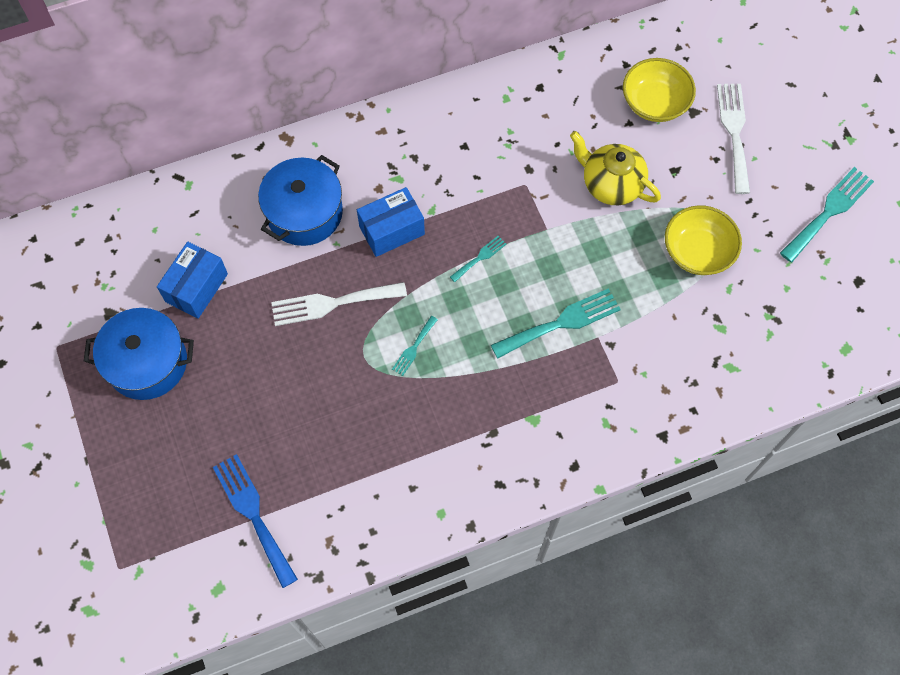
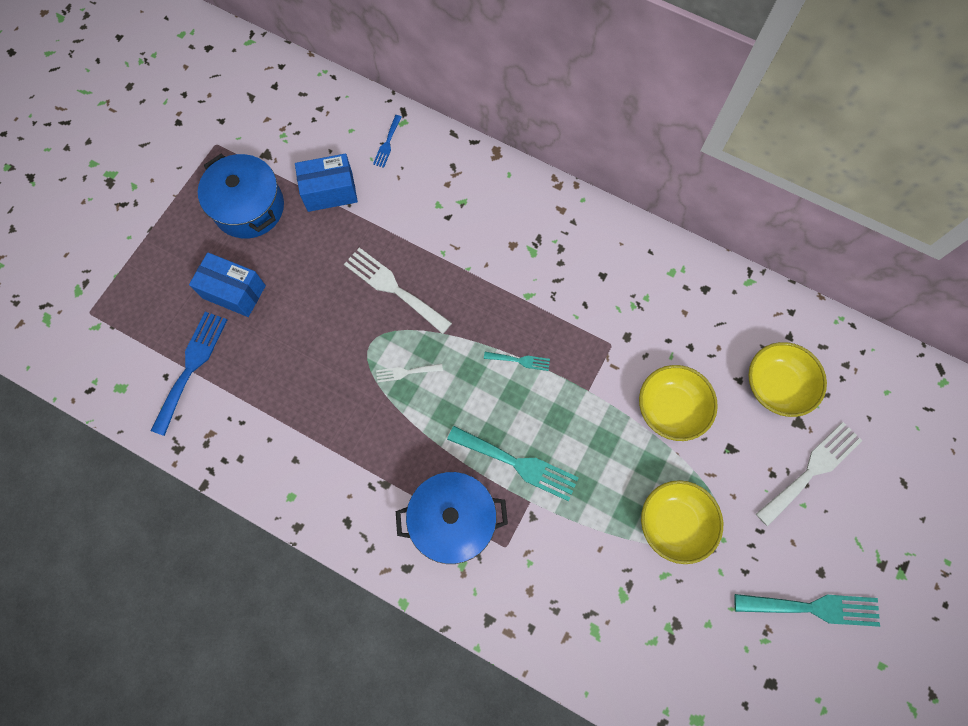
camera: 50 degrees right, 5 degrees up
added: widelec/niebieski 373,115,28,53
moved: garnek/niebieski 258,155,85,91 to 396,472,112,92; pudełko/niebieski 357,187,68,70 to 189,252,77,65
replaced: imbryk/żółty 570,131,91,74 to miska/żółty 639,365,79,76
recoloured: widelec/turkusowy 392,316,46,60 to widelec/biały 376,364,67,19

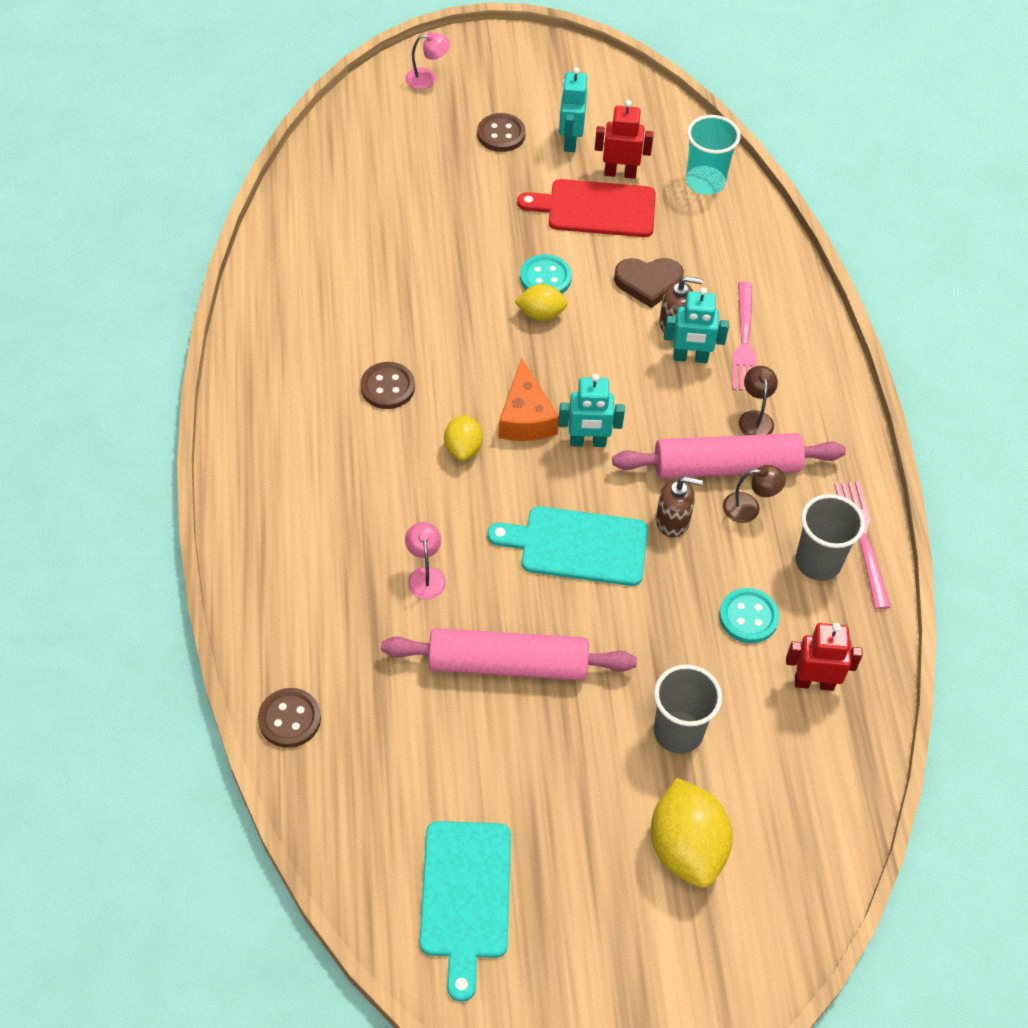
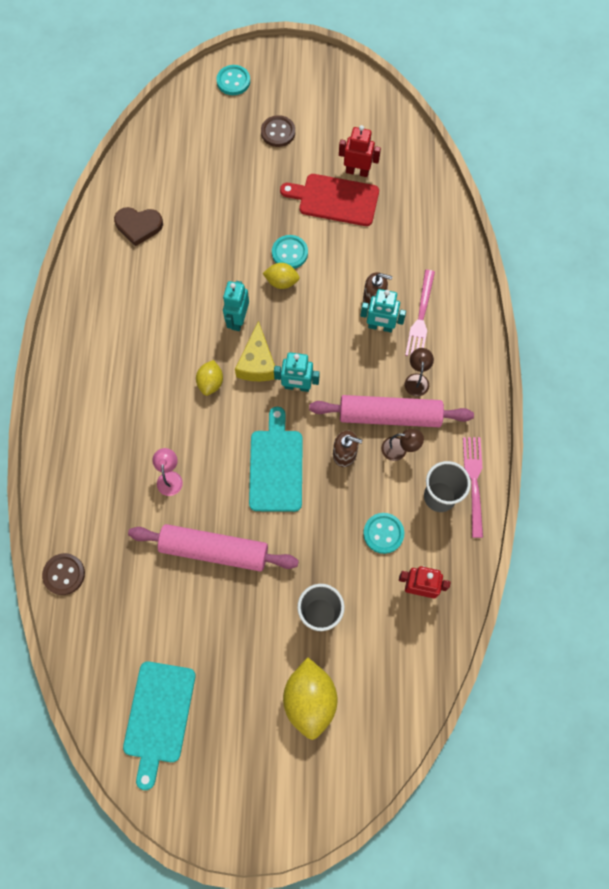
camera: 10 degrees right, 15 degrees up
removed: guzik/brązowy 360,362,55,47; szklanka/turkusowy 686,115,55,80
moved: robot/turkusowy 559,67,28,85 to 223,281,26,50; serce/brązowy 614,258,70,50 to 114,207,49,39
replaced: lampka/różowy 405,32,46,57 to guzik/turkusowy 216,65,34,30
recoloured: ser/pomarańczowy 499,358,60,83 to ser/żółty 235,321,40,60
turned: deska do krojenia/turkusowy 487,506,161,80 = 249,407,54,105 75 degrees clockwise

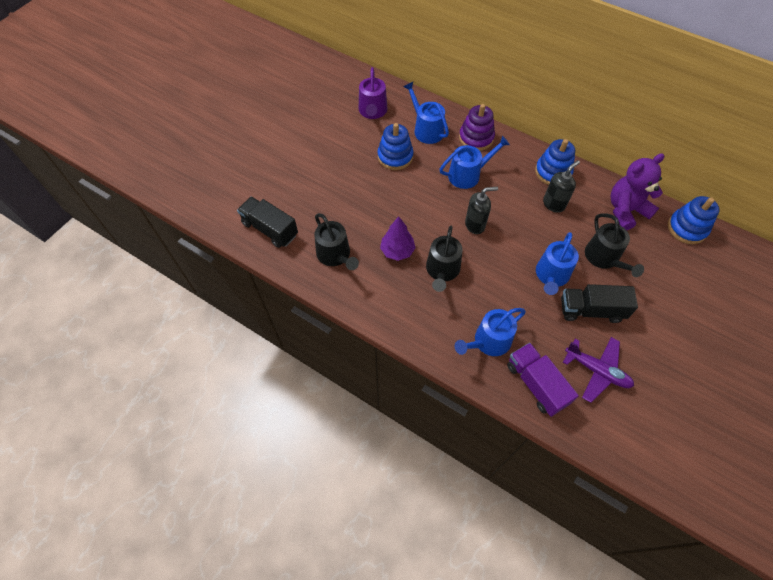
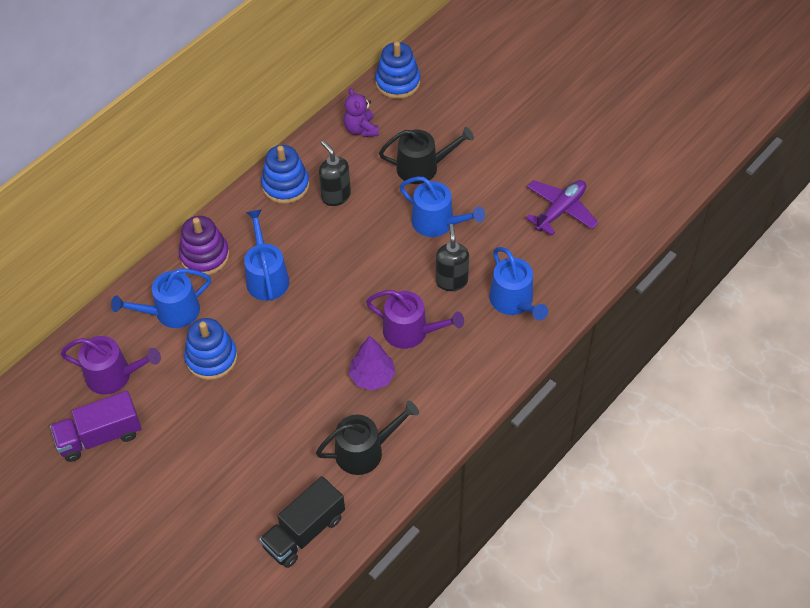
camera: 80 degrees left, 5 degrees down
removed: ciężarówka/czarny 561,284,77,39
moved: dozownik mydła/czarny 465,187,33,47 to 436,224,33,67; ciężarówka/fioletowy 507,343,72,74 to 50,391,92,71
recoloured: konewka/czarny 426,226,37,66 to konewka/fioletowy 366,290,98,59
resized: miś/fioletowy 610,153,54,77 = 343,88,36,49 x0.62

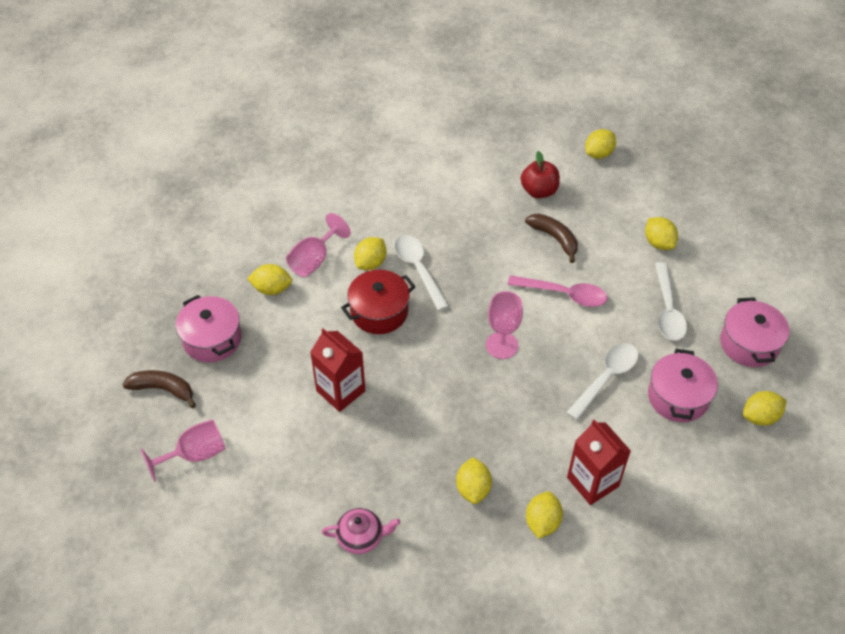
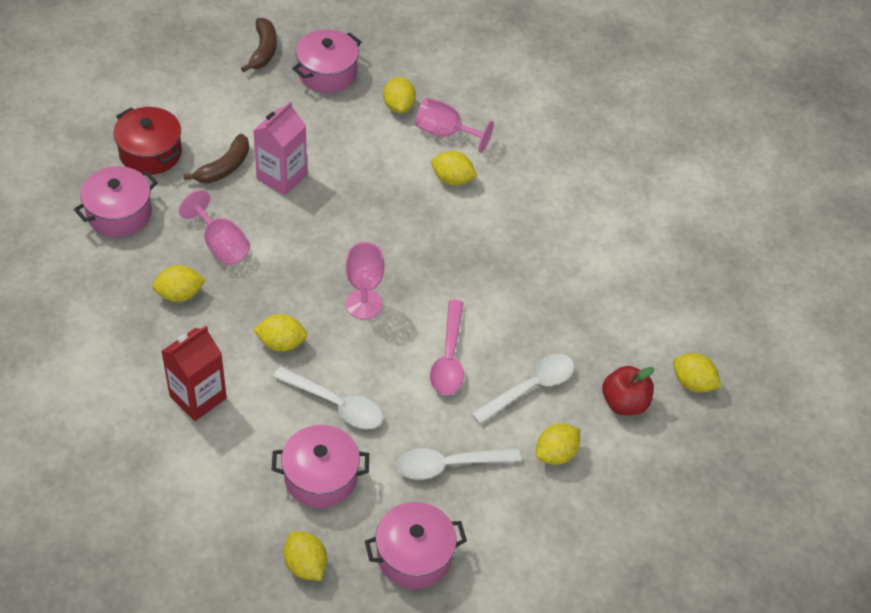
camera: 75 degrees right, 0 degrees up
moved: kielich/różowy 140,419,86,63 to 179,190,71,75; garnek/czerwony 341,270,75,64 to 113,107,69,68; łyżka/biały 394,235,55,76 to 471,354,103,70; jabłko/czerwony 521,151,39,47 to 602,366,52,49; banan/brązowy 525,214,53,49 to 183,134,66,49; cytryna/żółty 526,491,37,48 to 253,314,54,38
replaced: imbryk/różowy 322,508,78,46 to garnek/różowy 74,166,84,71
recoloured: karton mleka/czerwony 310,328,55,84 to karton mleka/różowy 253,101,54,95

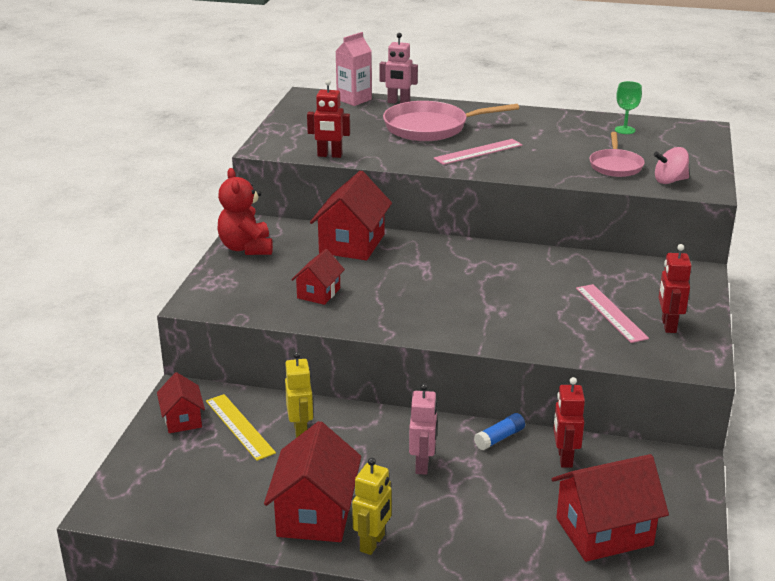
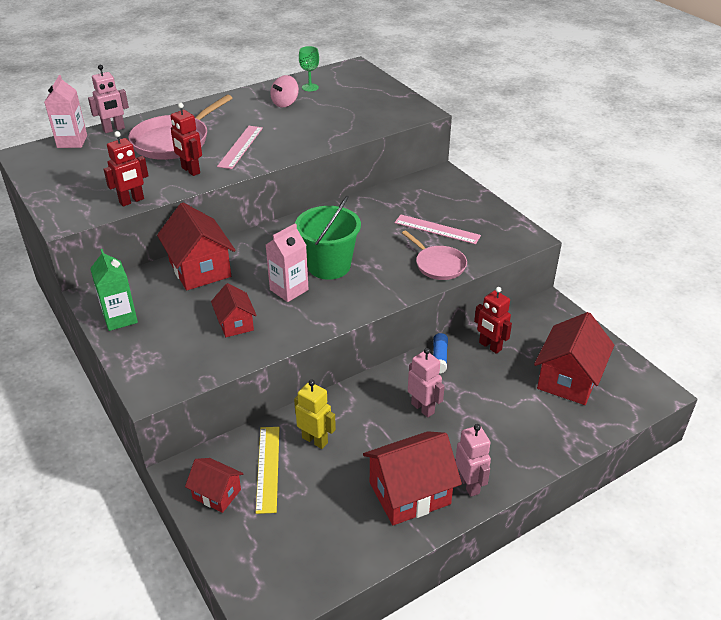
camera: 45 degrees left, 10 degrees up
added: karton mleka/różowy 266,223,43,79; wiadro/zielony 295,195,66,85
moved: patelnia/różowy 589,132,56,45 to 402,230,65,50; bączek/różowy 653,147,36,37 to 270,75,29,32; robot/czerwony 658,244,34,89 to 171,103,31,73
replaced: miś/czerwony 217,168,56,87 to karton mleka/zielony 90,249,48,82
recoloured: robot/żółty 352,457,40,98 to robot/różowy 455,424,36,73
turned: linijka/żółty 206,394,70,67 = 256,427,24,87 75 degrees clockwise; domek/czerwony 264,421,97,121 = 363,431,99,94 75 degrees counterclockwise

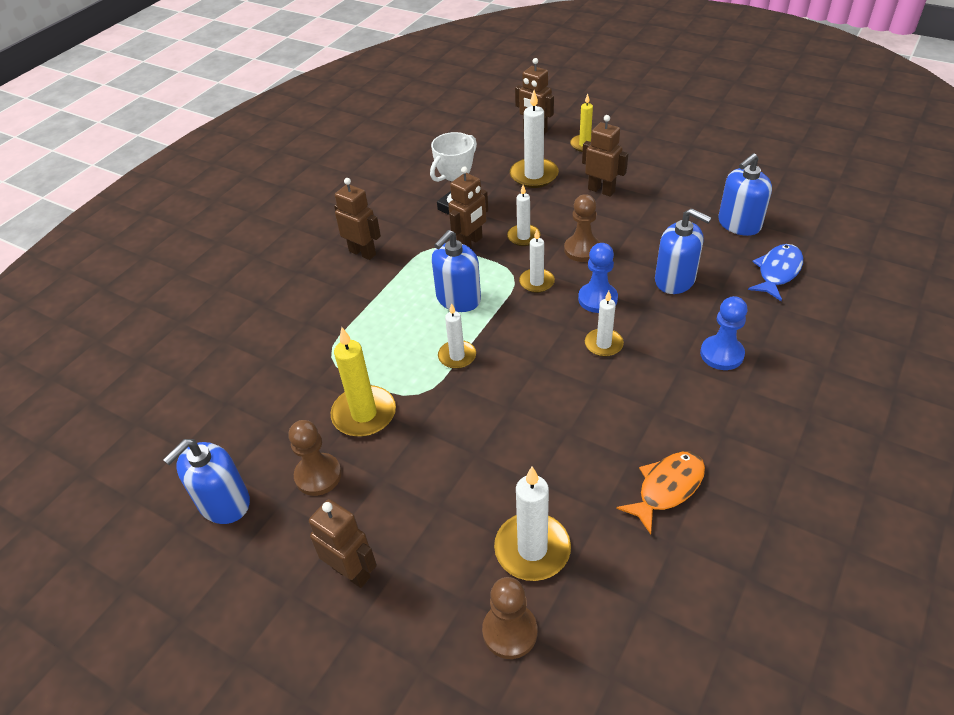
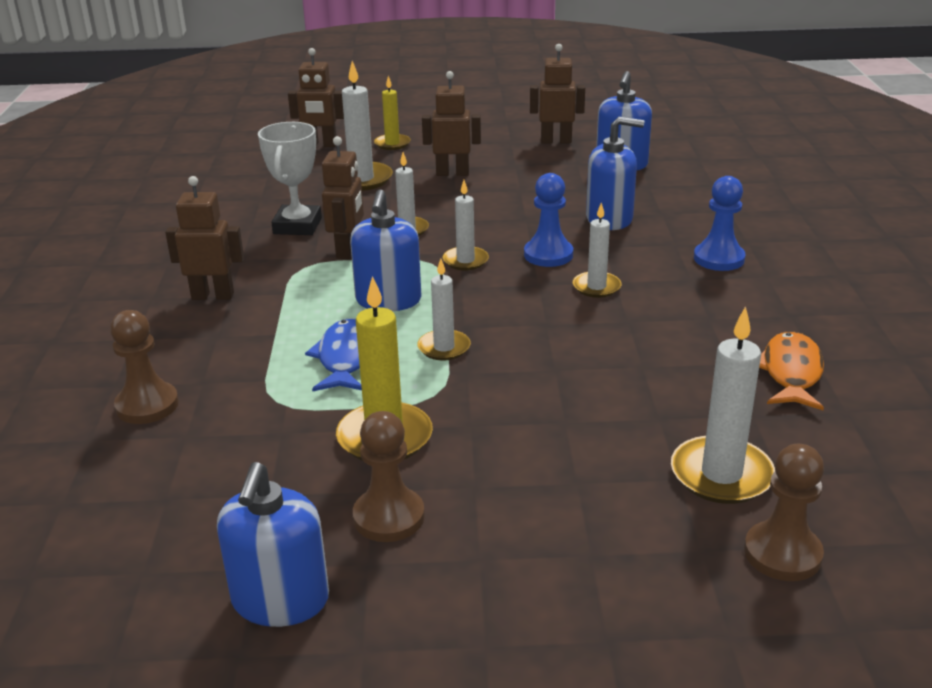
camera: 35 degrees left, 15 degrees down
moved: robot/brązowy 309,499,68,89 to 530,44,55,99; pionek/brązowy 564,194,36,68 to 110,310,69,114; ryba/niebieski 748,244,55,57 to 305,318,57,74

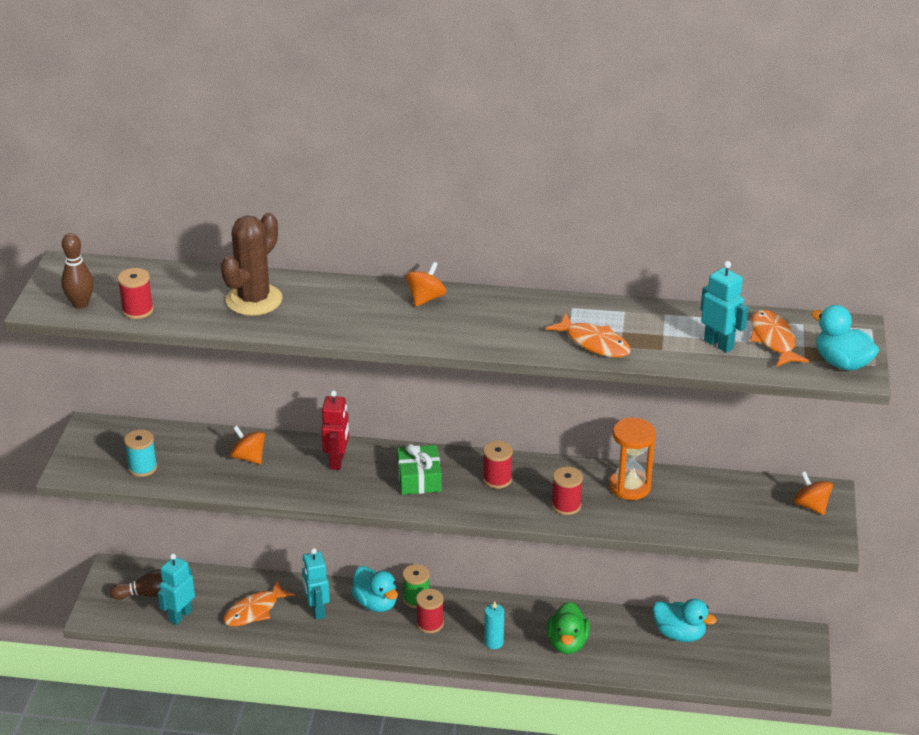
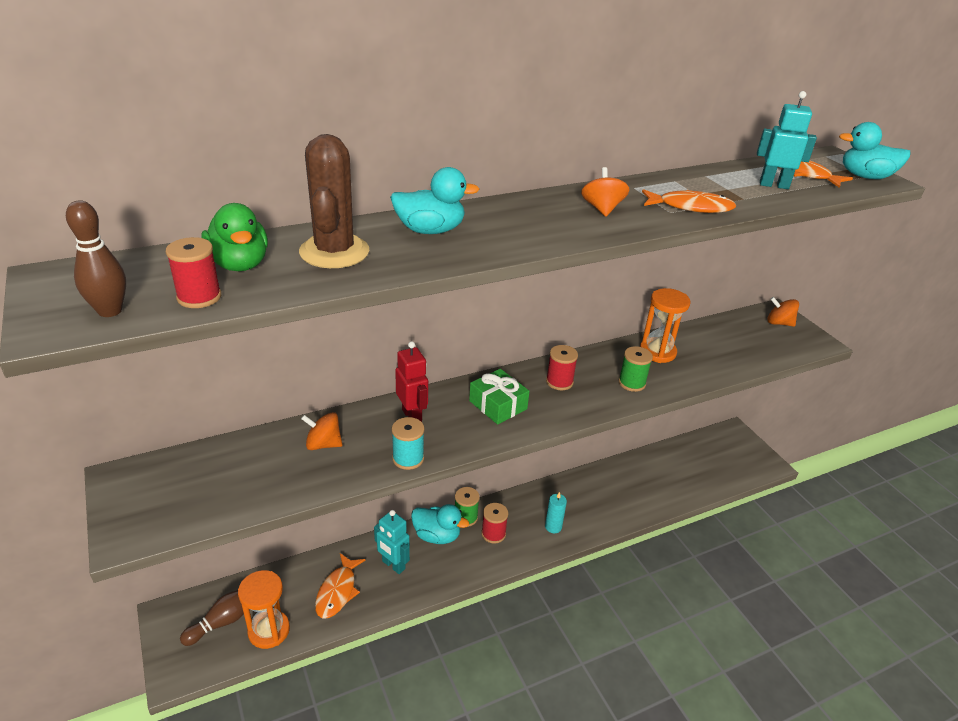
camera: 35 degrees left, 0 degrees up
moved: szpulka/turkusowy 124,429,33,48 to 391,417,34,53; bączek/pomarańczowy 406,262,40,45 to 581,167,49,50; kaczka/zielony 547,602,43,52 to 201,203,67,68; kaczka/turkusowy 653,599,64,43 to 390,167,89,67
replaced: robot/turkusowy 158,554,37,71 to klepsydra/pomarańczowy 238,570,52,79
recoloured: szpulka/czerwony 552,466,31,49 to szpulka/zielony 619,346,34,46

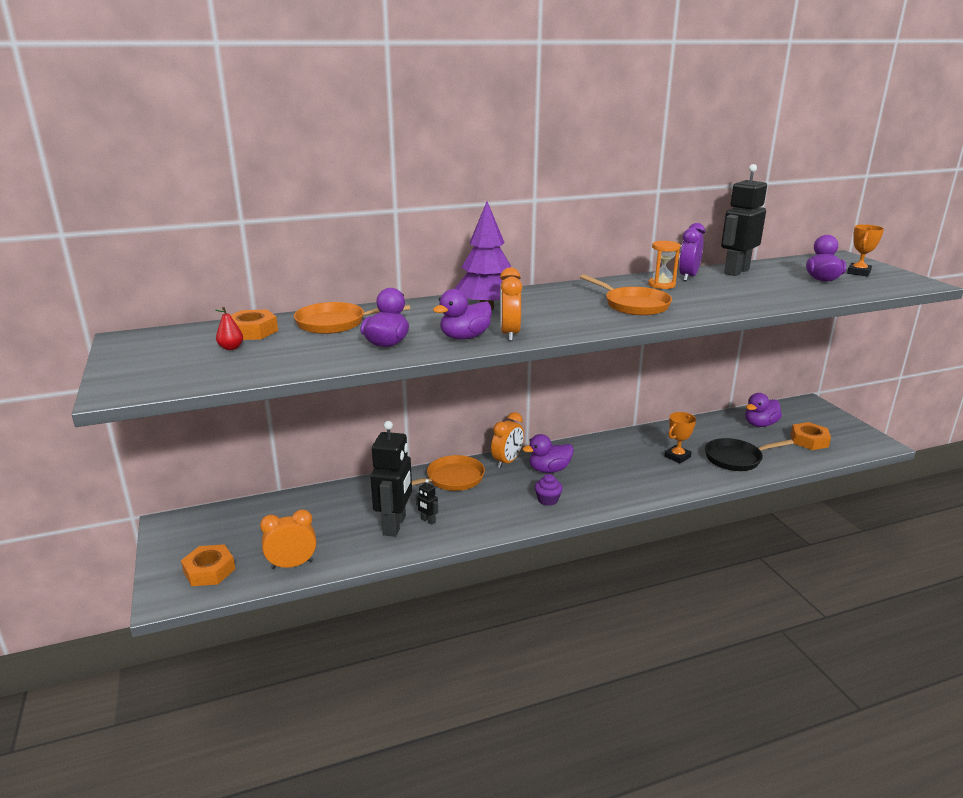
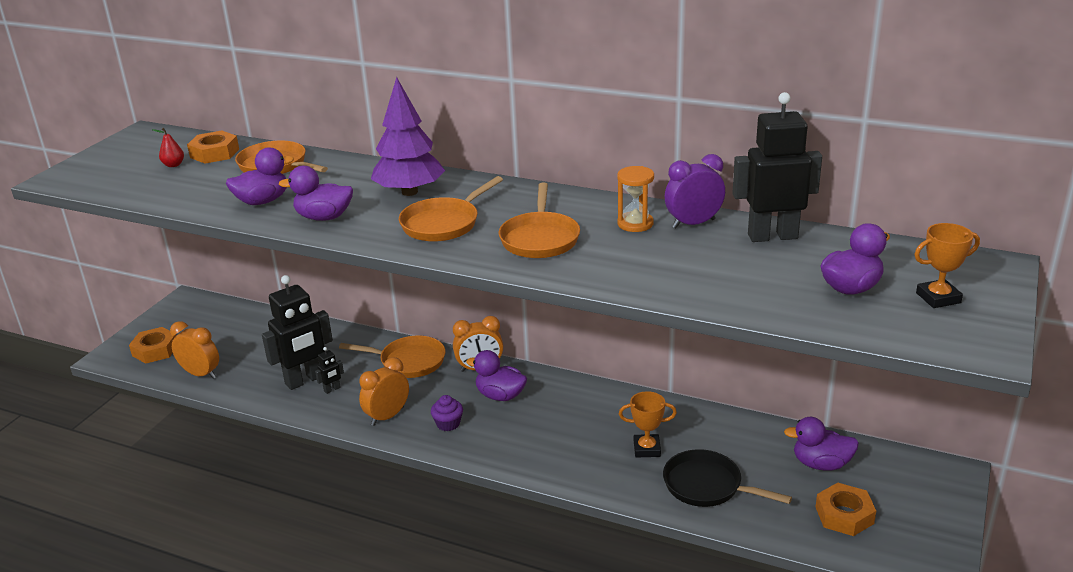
camera: 45 degrees right, 5 degrees up
added: patelnia/pomarańczowy 399,176,104,66
moved: budzik/pomarańczowy 500,268,22,73 to 359,357,50,69
turned: robot/czarny 416,479,22,45 = 315,347,29,47 120 degrees counterclockwise

